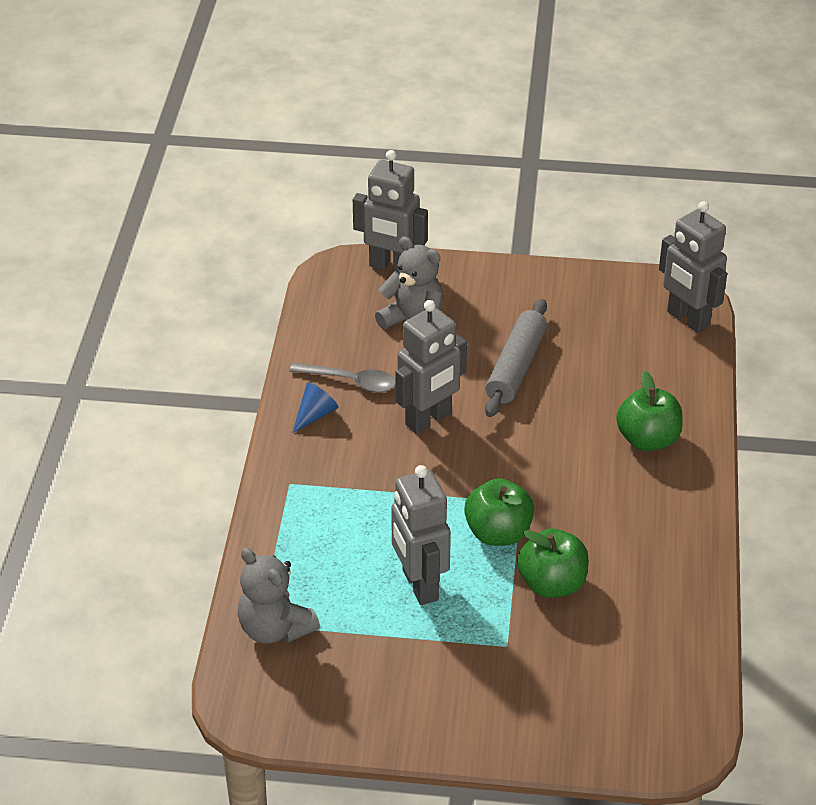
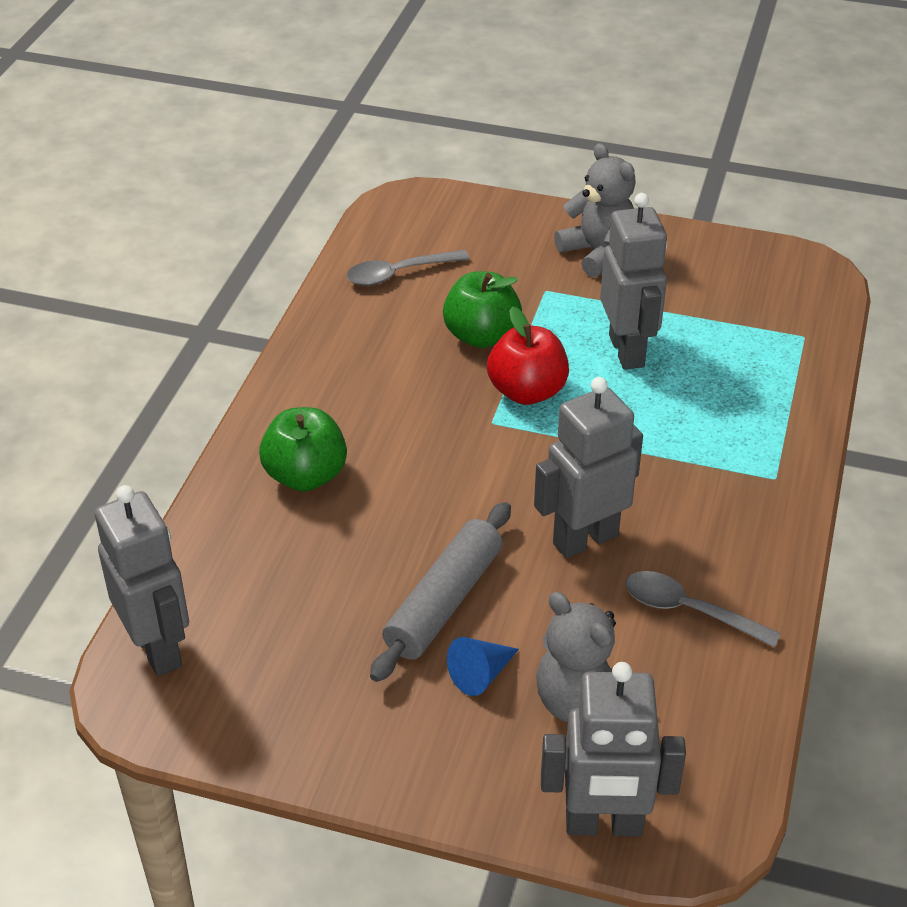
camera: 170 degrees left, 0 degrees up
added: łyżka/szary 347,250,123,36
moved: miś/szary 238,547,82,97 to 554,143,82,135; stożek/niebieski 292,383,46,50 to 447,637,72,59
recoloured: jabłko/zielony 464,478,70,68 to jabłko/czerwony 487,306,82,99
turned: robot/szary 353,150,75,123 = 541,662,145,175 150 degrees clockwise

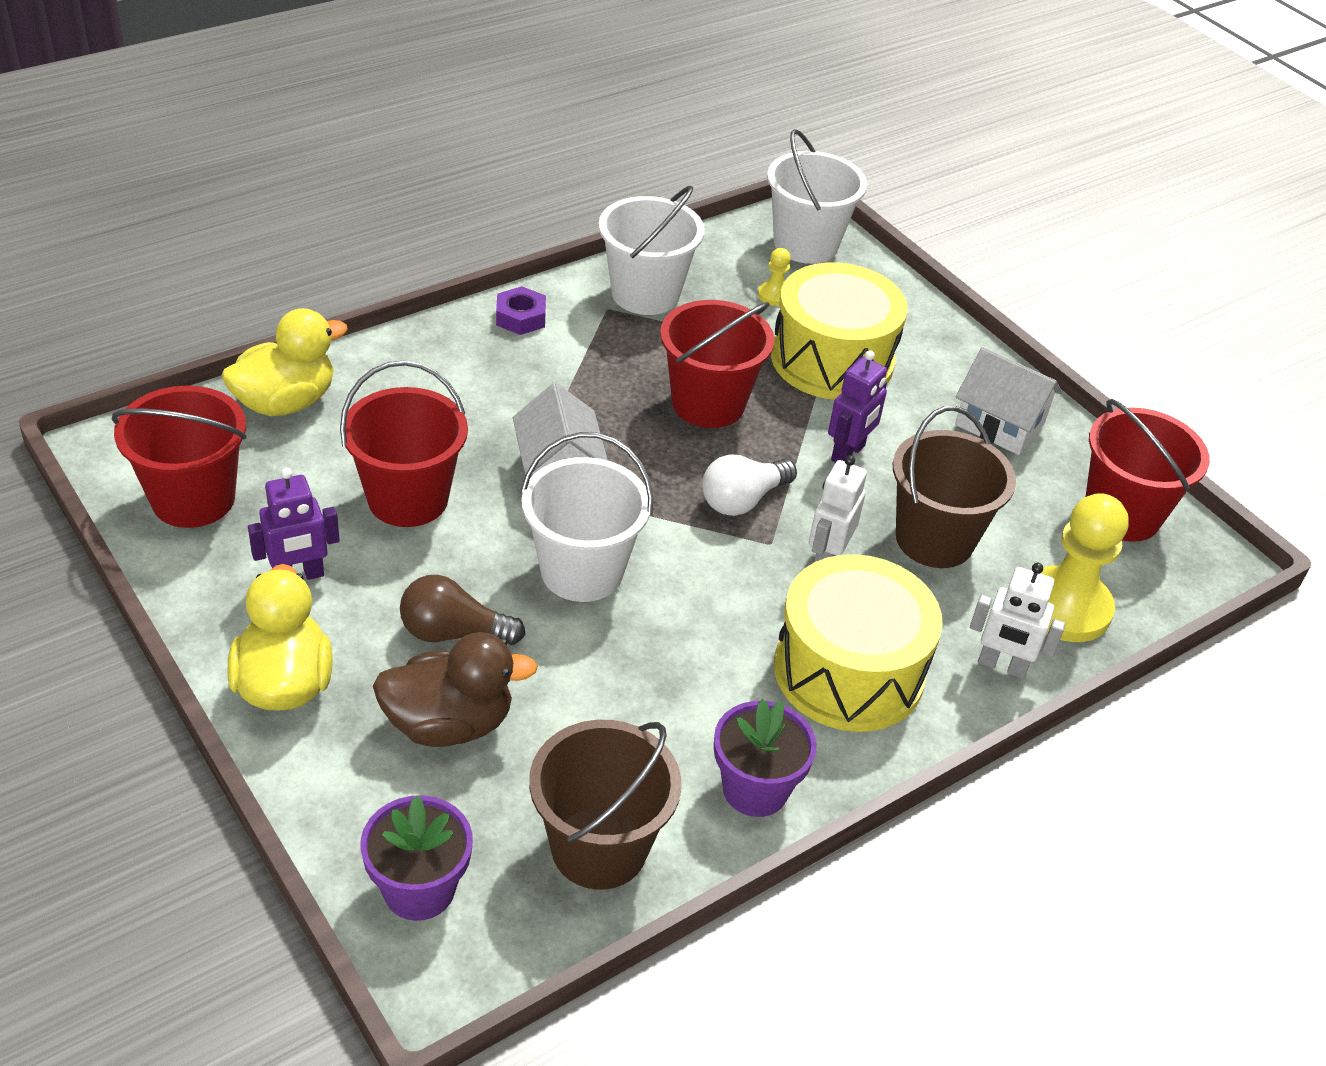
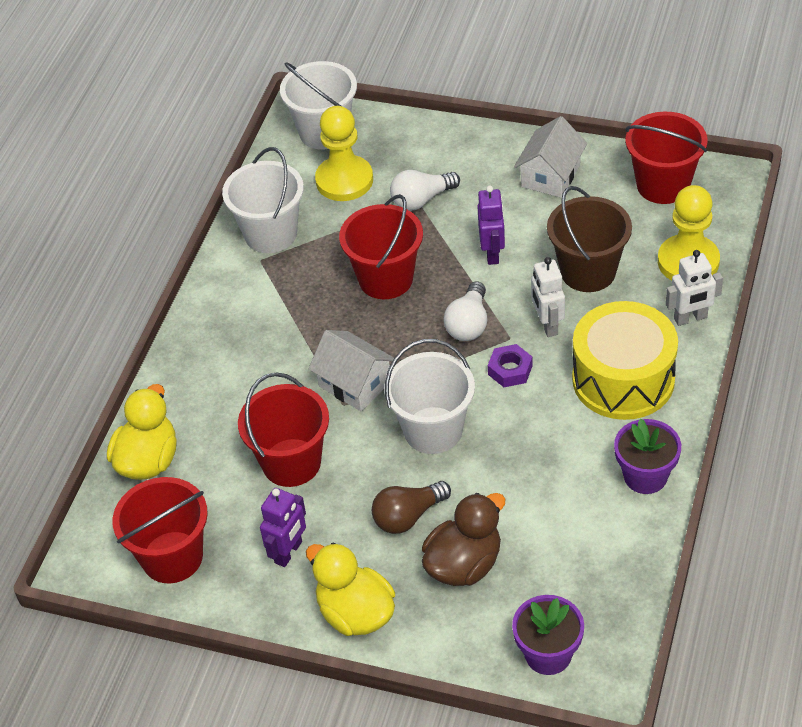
camera: 30 degrees left, 5 degrees up
removed: wiadro/brązowy 529,720,153,170
moved: nakrętka/fioletowy 496,286,50,49 to 488,344,45,43
replaced: bęben/żółty 771,262,137,138 to żarówka/biały 390,170,70,41
turned: domek/biały 955,347,107,108 = 514,116,73,82 60 degrees counterclockwise
resized: pionek/żółty 758,248,33,58 = 315,106,58,95 x2.22

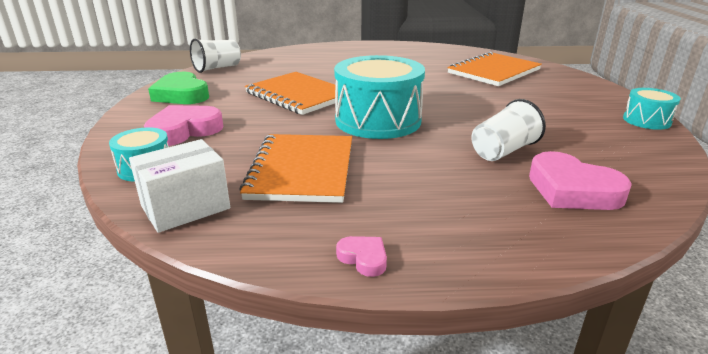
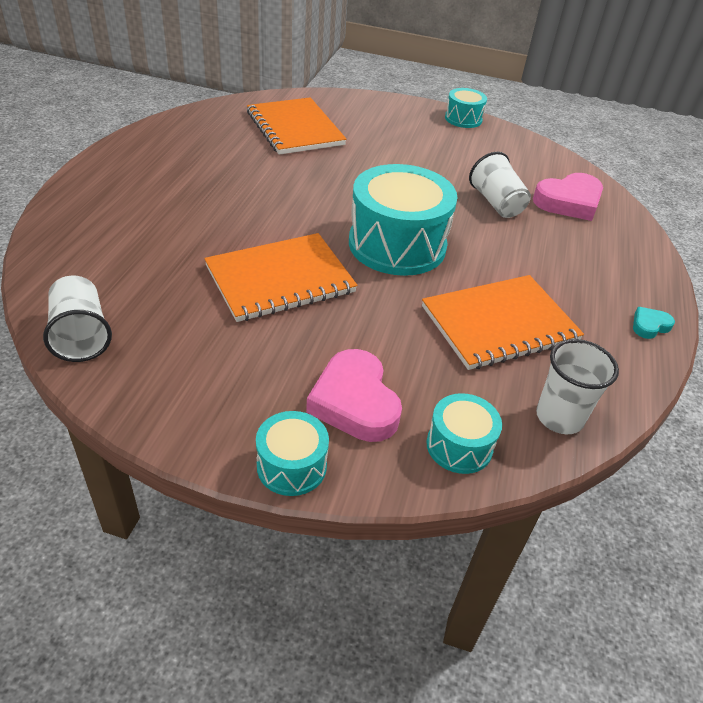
camera: 75 degrees left, 15 degrees up
removed: serce/zielony 148,72,61,32
added: bęben/turkusowy 256,411,73,85
replaced: pudełko/biały 129,139,101,94 to szklanka/biały 536,339,83,95
recoloured: serce/różowy 336,236,51,41 to serce/turkusowy 633,307,42,32
turned: zeszyt/pomarańczowy 239,134,113,69 = 422,275,162,95 45 degrees counterclockwise

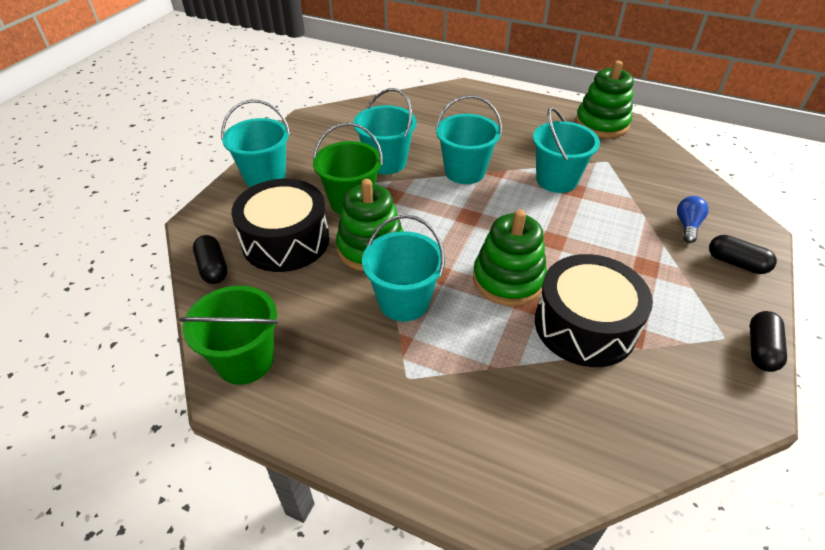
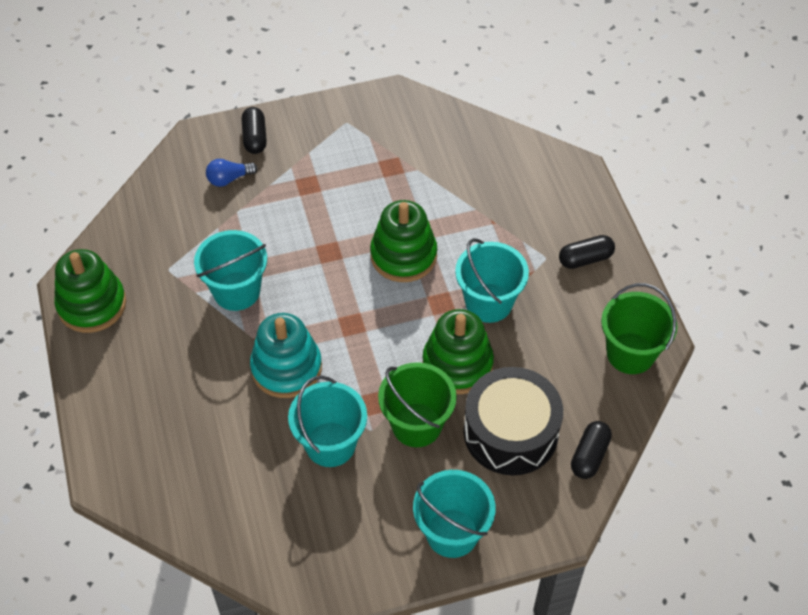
camera: 130 degrees left, 10 degrees up
removed: bęben/czarny 535,254,118,113
moved: kapsułka/czarny 750,311,37,61 to 559,235,56,34
replaced: wiadro/turkusowy 435,95,67,89 to zabawka nakładanka/turkusowy 250,313,72,85

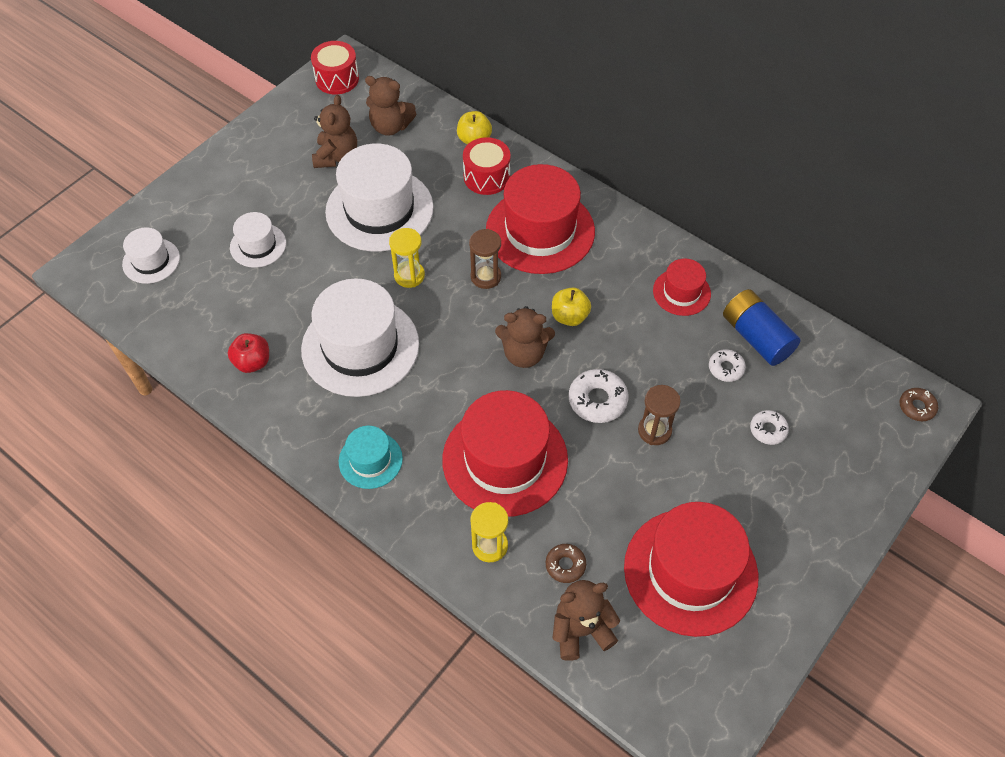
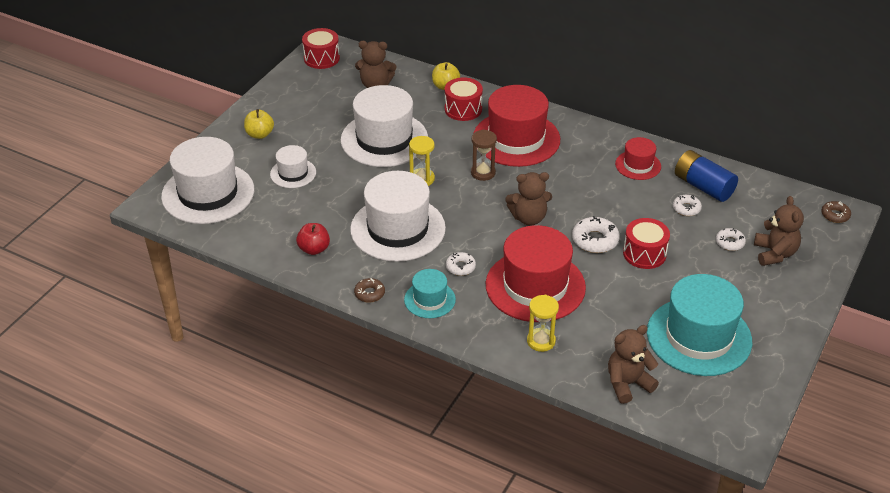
camera: 10 degrees left, 15 degrees down
added: donut/biały 446,252,30,24
moved: miś/brązowy 312,95,45,73 to 754,196,50,70; donut/brązowy 546,544,40,39 to 354,278,31,25; jabłko/żółty 552,287,39,39 to 244,109,30,30
replaced: klepsydra/brązowy 638,385,43,60 to bęben/czerwony 623,218,47,51
recoloured: kapelusz/czerwony 624,502,134,135 to kapelusz/turkusowy 647,274,105,102
resized: kapelusz/biały 122,227,58,57 = 161,137,93,87 x1.97

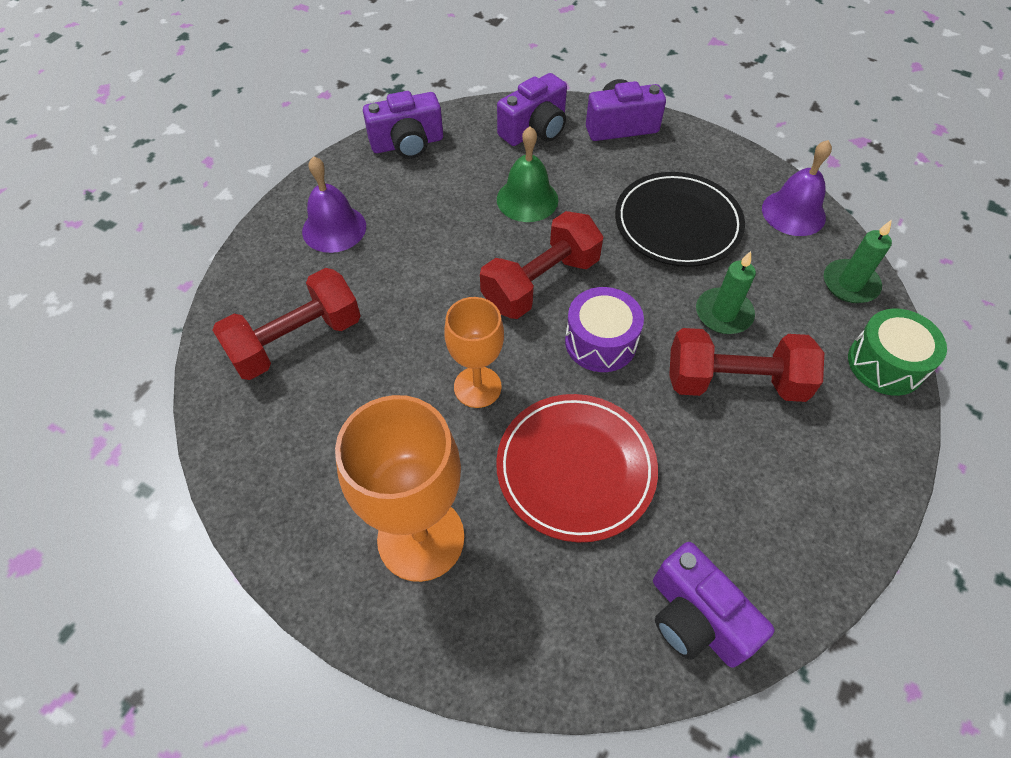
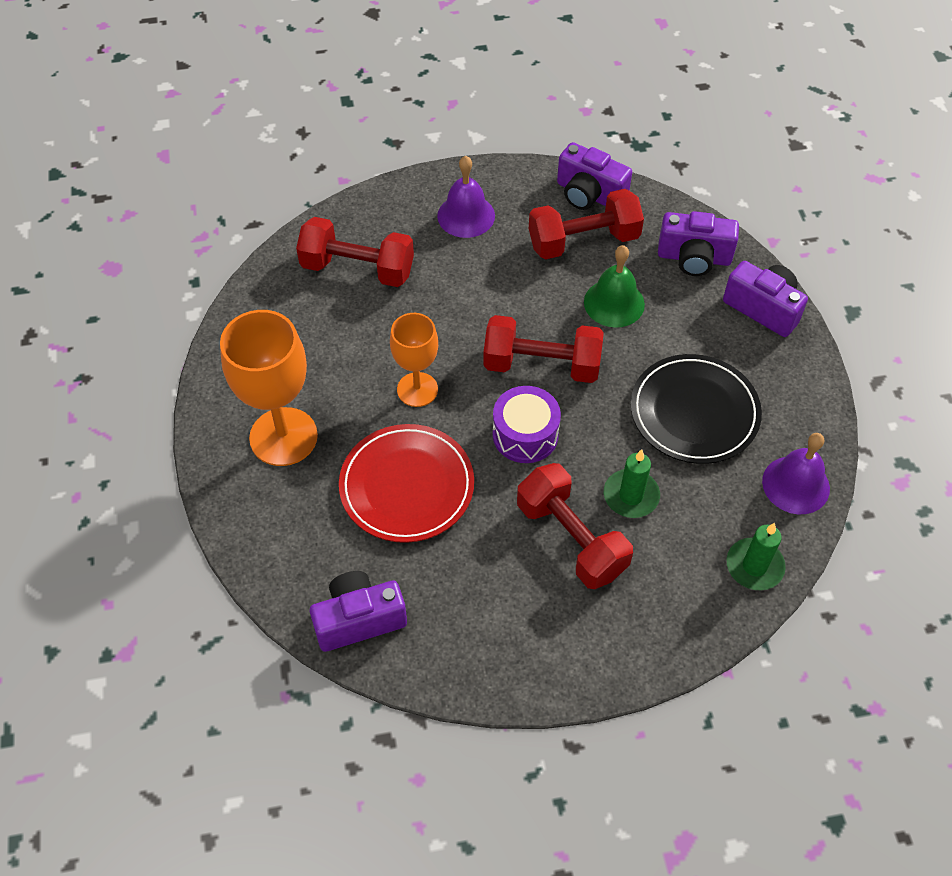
camera: 50 degrees right, 0 degrees up
removed: bęben/zielony 848,308,99,88
added: hantel/czerwony 529,189,115,70
turned: aparat fotograficzny/fioletowy 653,542,122,126 = 310,571,97,81 60 degrees clockwise

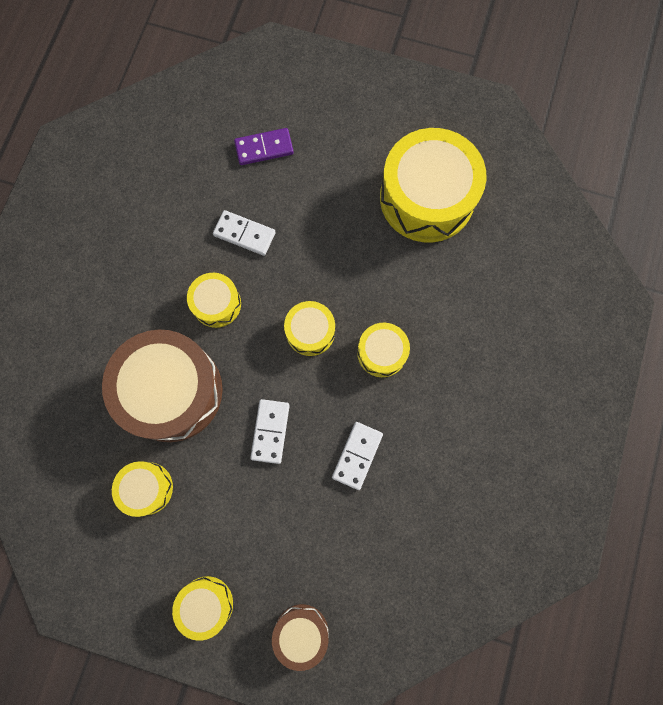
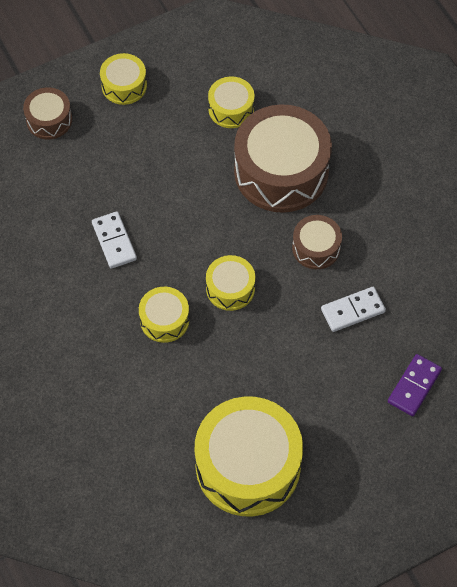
camera: 135 degrees right, 15 degrees down
removed: kostka domina/biały 250,399,40,65
recoloured: bęben/żółty 187,273,54,55 to bęben/brązowy 292,215,50,54

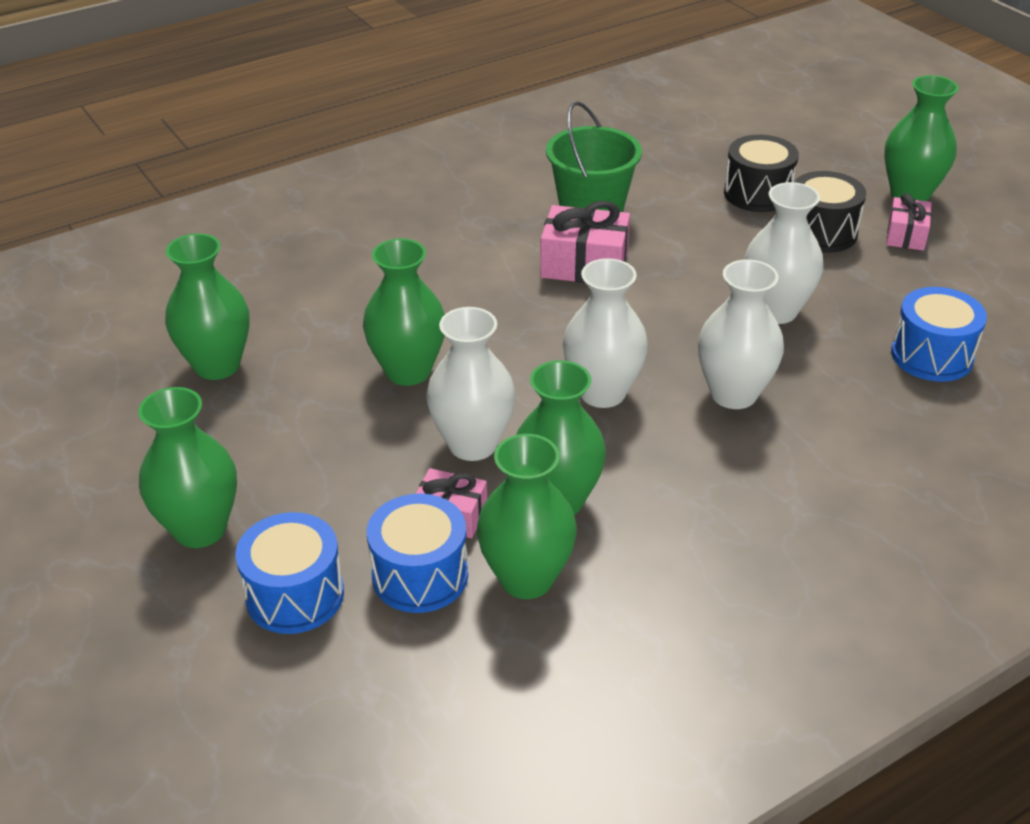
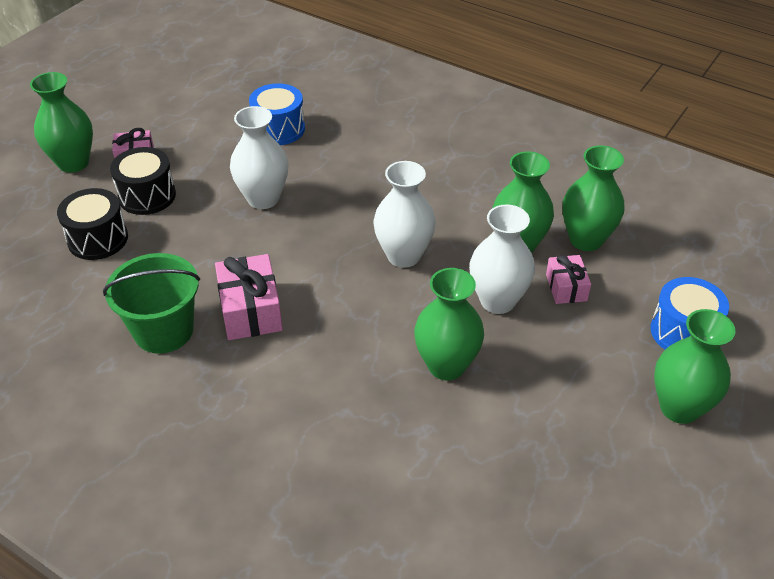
camera: 115 degrees left, 5 degrees up
removed: wazon/zielony 165,233,85,147; bęben/niebieski 367,493,101,120; wazon/biały 698,259,86,150

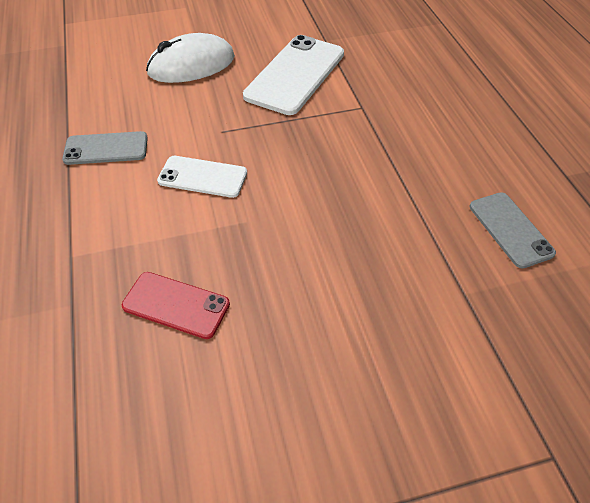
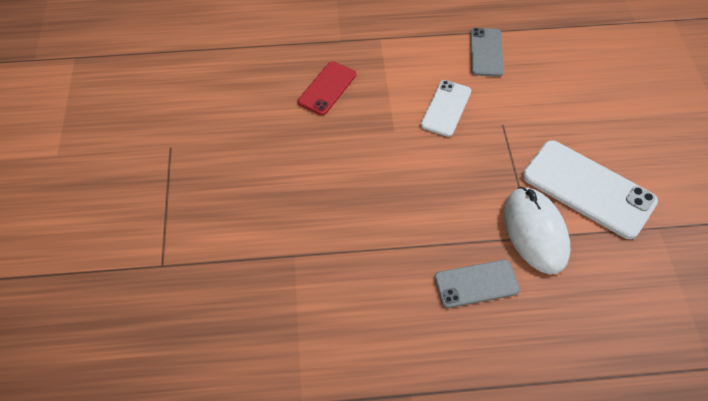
camera: 100 degrees right, 5 degrees up
moved: myszka/biały 146,33,89,50 to 504,187,66,87; telefon/szary 470,192,86,77 to 434,260,86,48

